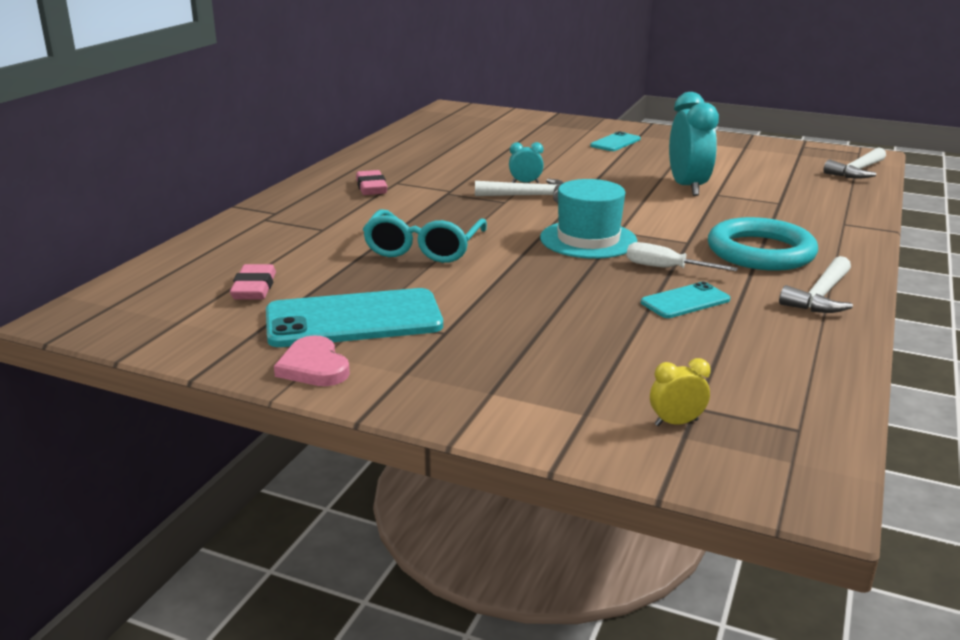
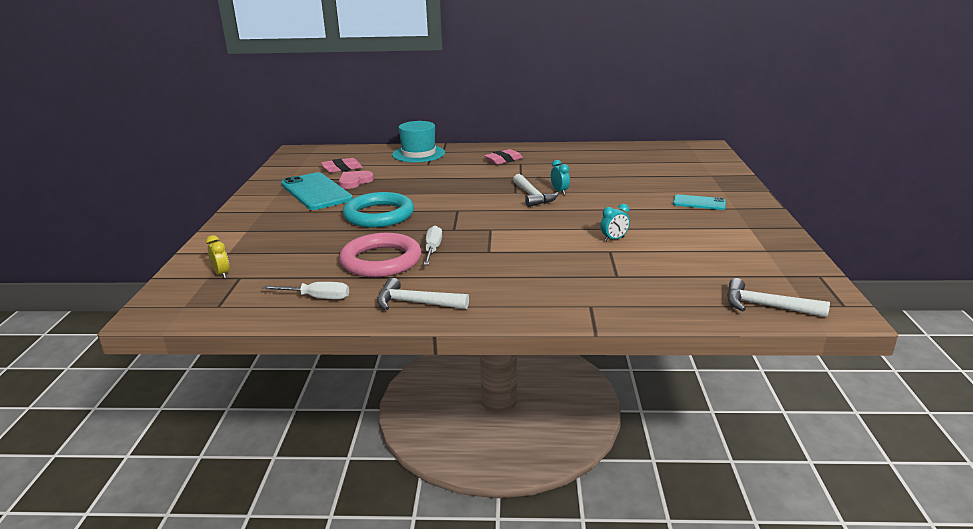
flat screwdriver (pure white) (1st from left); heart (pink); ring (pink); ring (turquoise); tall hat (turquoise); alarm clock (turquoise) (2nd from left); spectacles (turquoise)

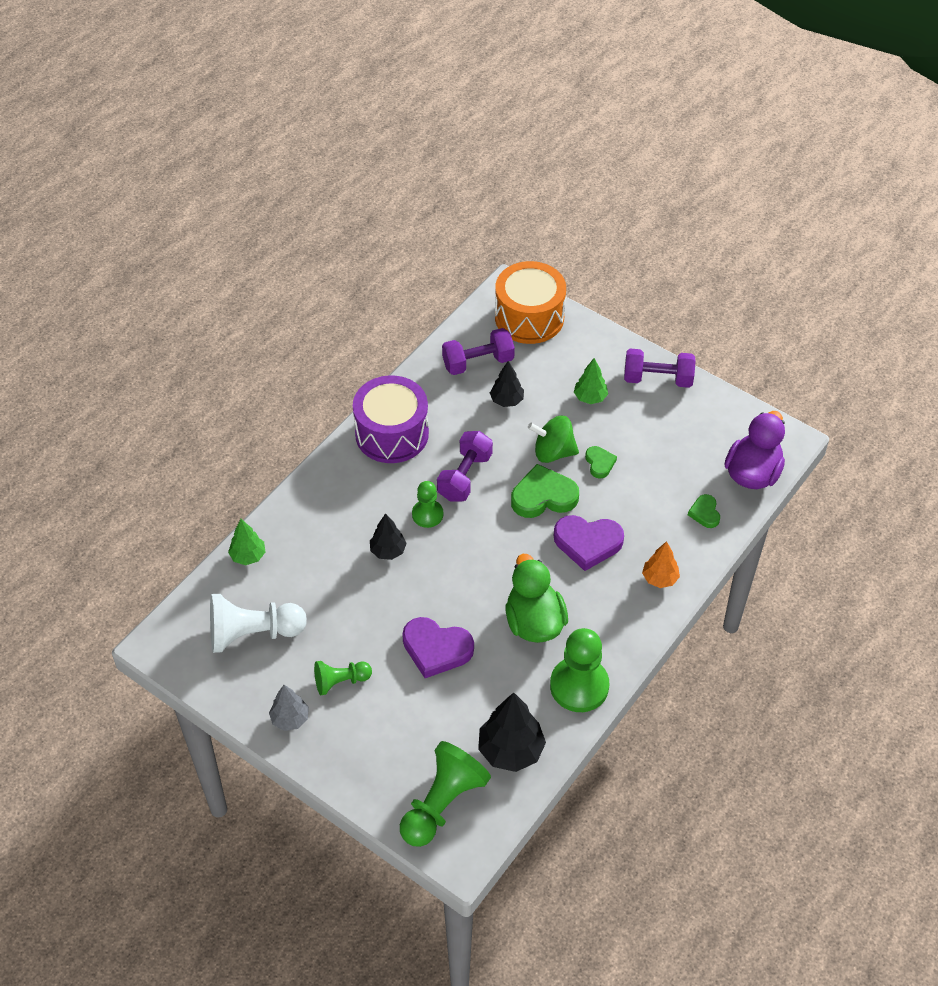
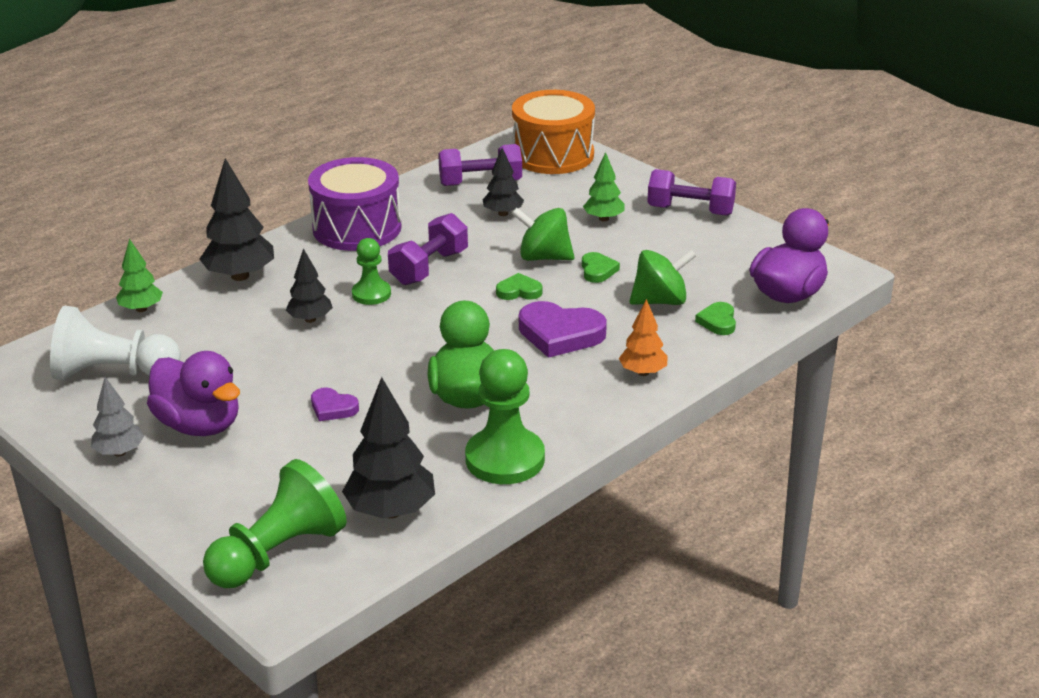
duck (royal purple) (1st from left); toy tree (ebony) (1st from left); heart (royal purple) (1st from left); heart (leaf-green) (1st from left); toy top (leaf-green) (2nd from left)

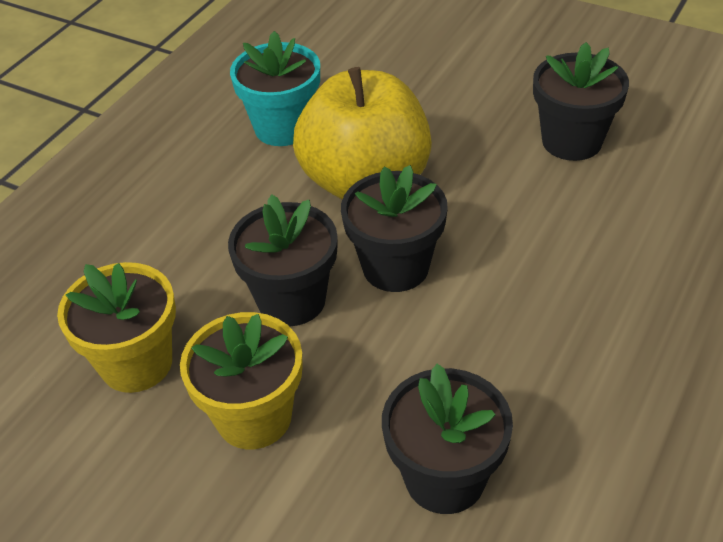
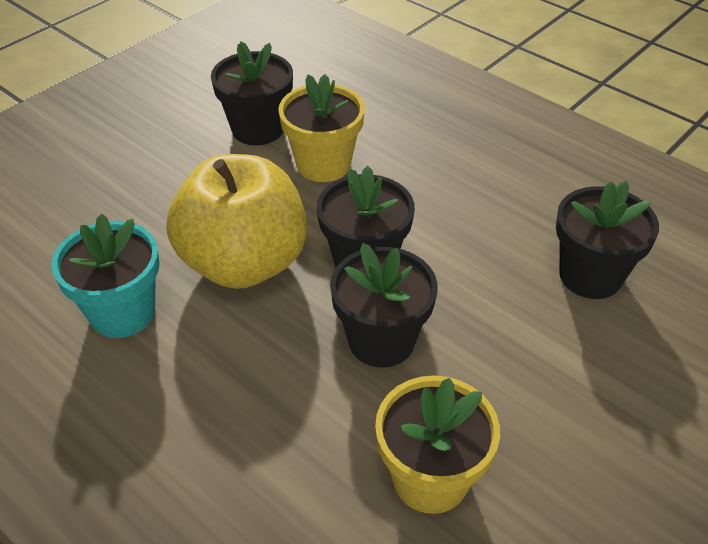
flower pot (yellow) (1st from left)

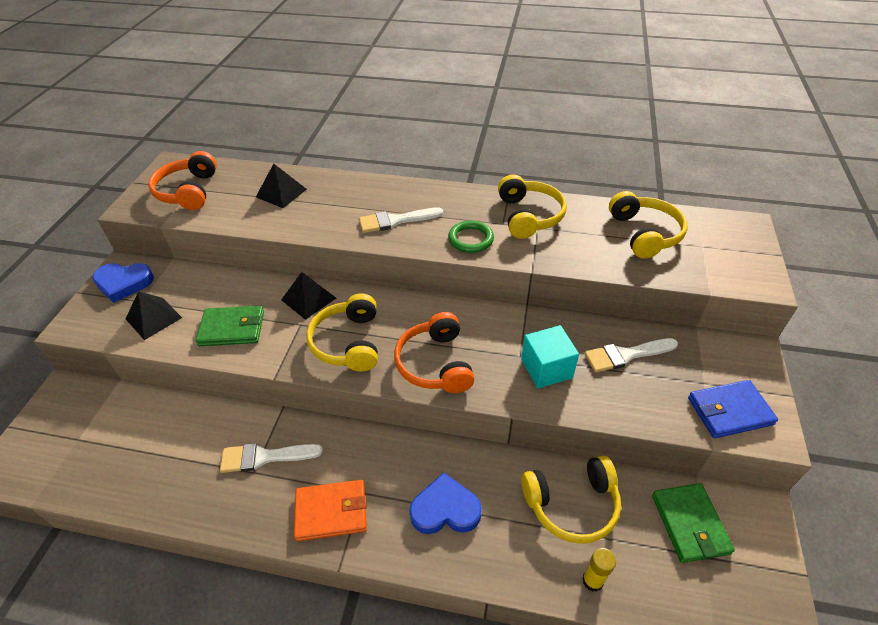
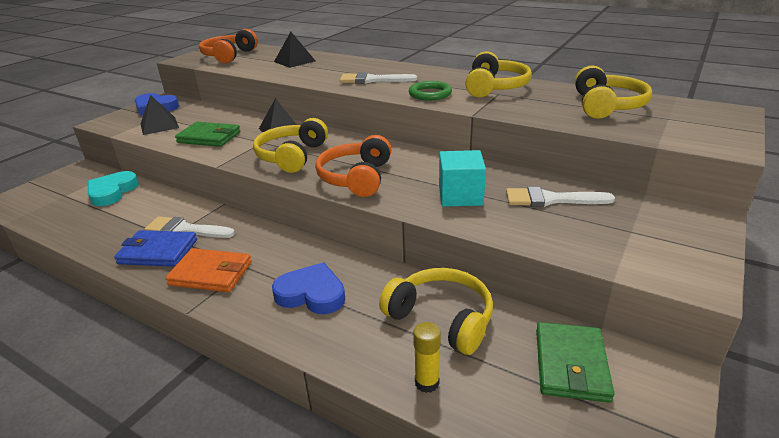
heart (turquoise); billfold (blue); headphones (yellow) (2nd from left)

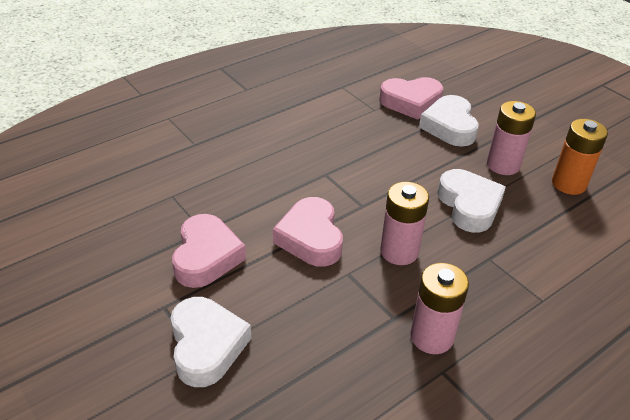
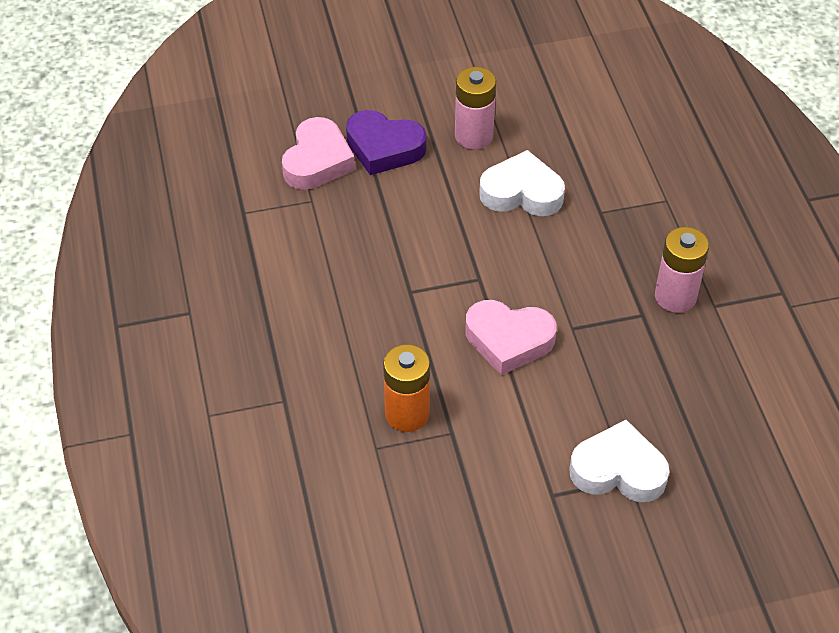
heart (royal purple); power cell (orange-coloured); heart (pink) (1st from left in the first image); power cell (pink) (1st from left in the first image)

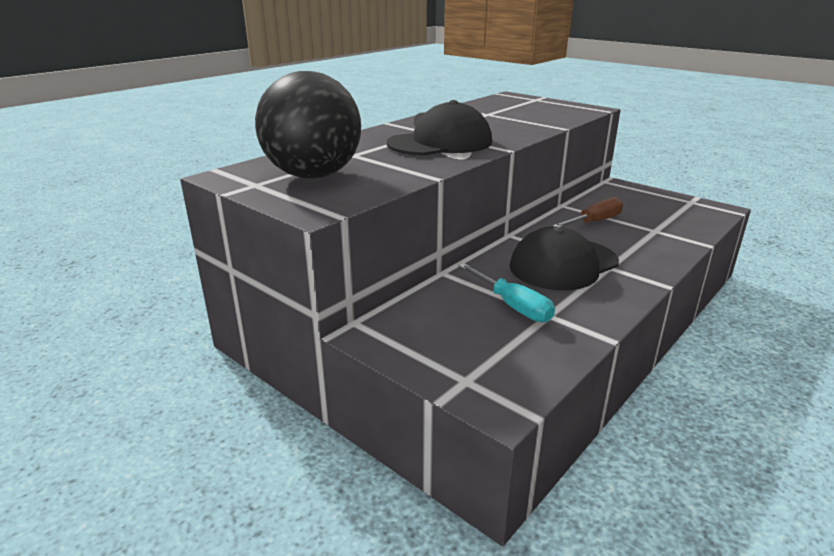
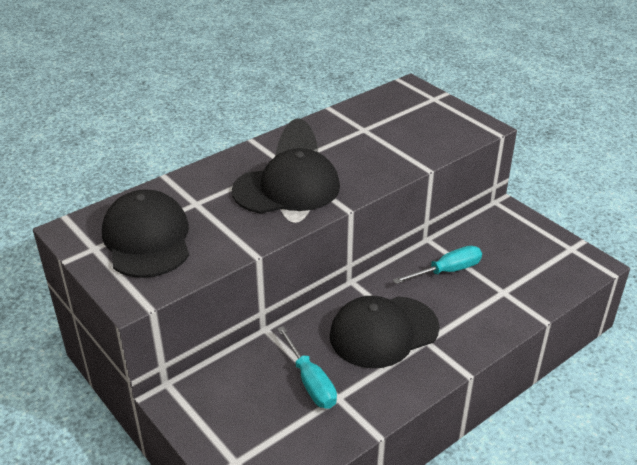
cap (ebony) (1st from left); flat screwdriver (turquoise) (2nd from left)

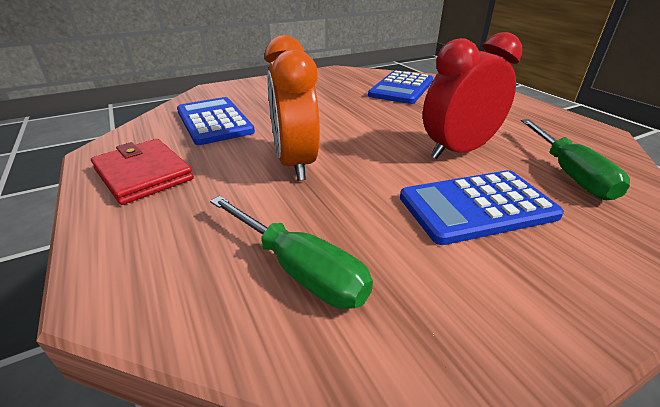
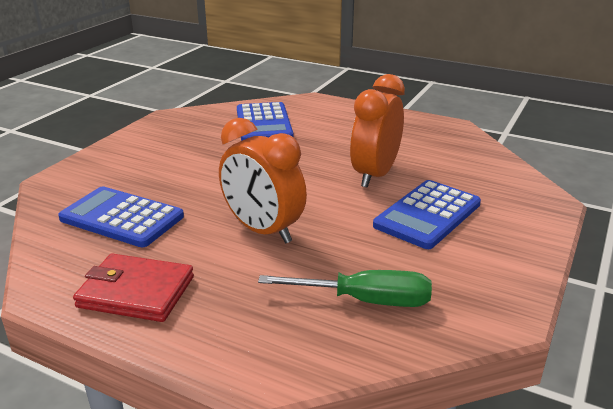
alarm clock (orange-coloured) (2nd from left); flat screwdriver (leaf-green) (2nd from left in the first image)

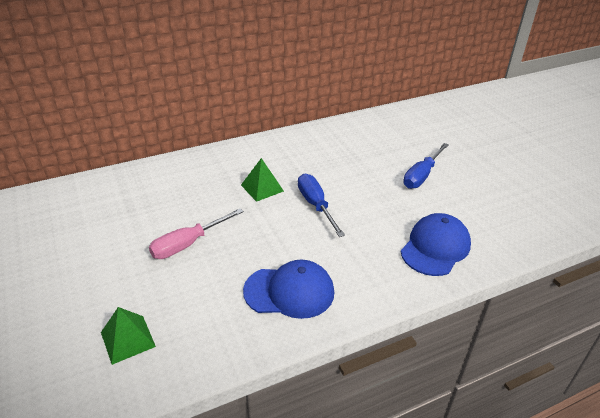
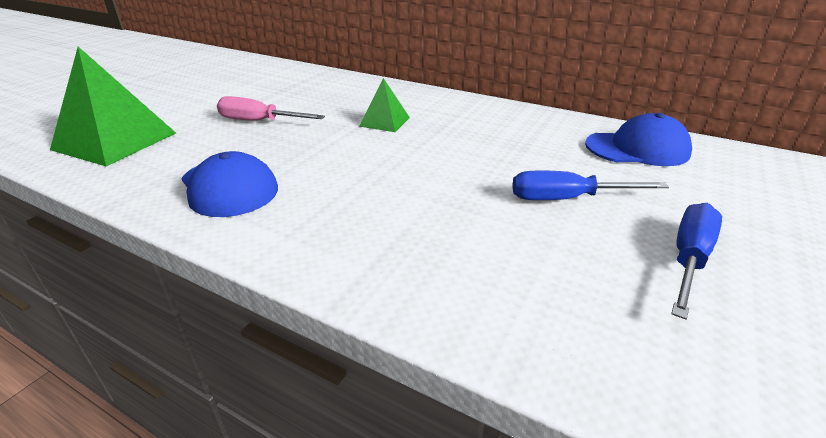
pyramid shape (leaf-green) (1st from left); cap (blue) (2nd from left); flat screwdriver (blue) (2nd from left)

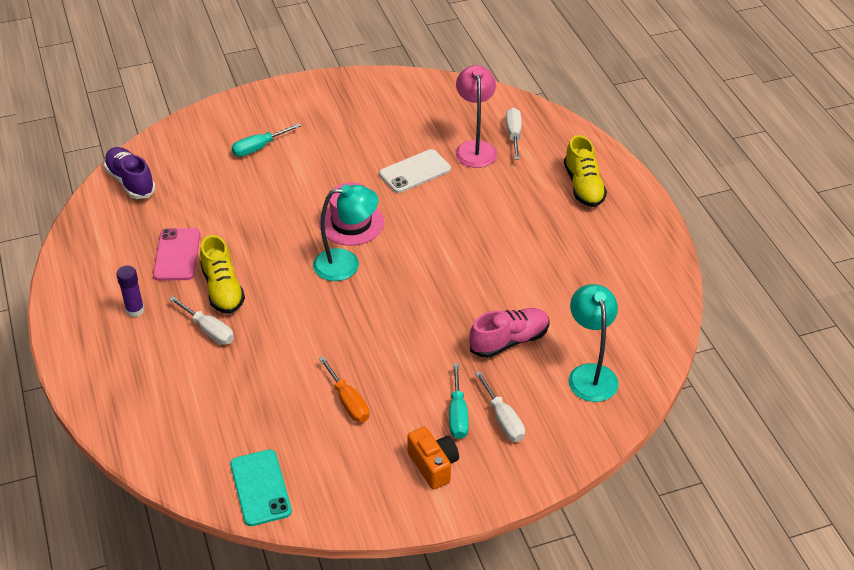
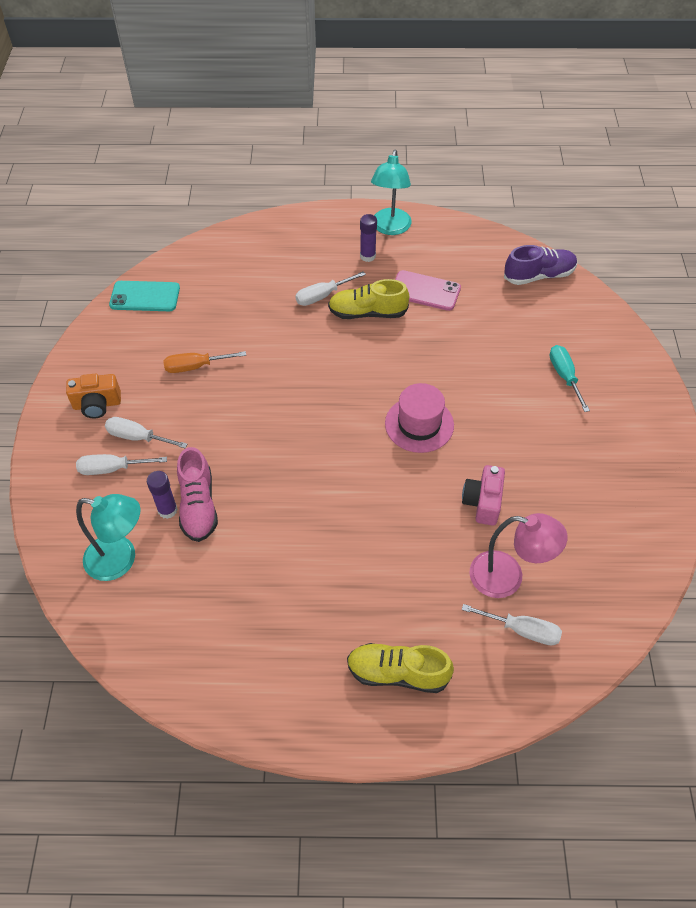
flat screwdriver (pure white) (2nd from left); glue (royal purple) (1st from left); reading lamp (turquoise) (2nd from left); compact camera (pink)

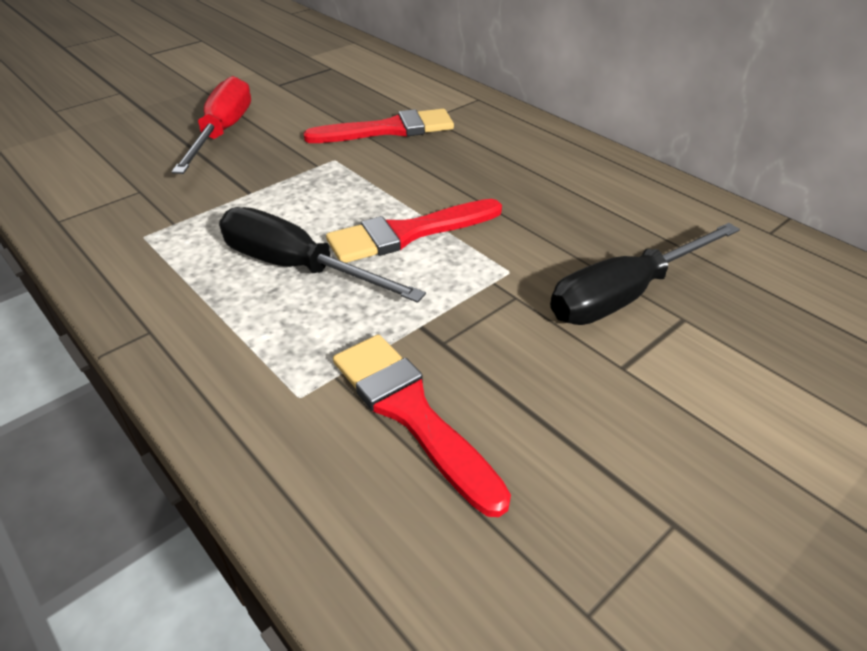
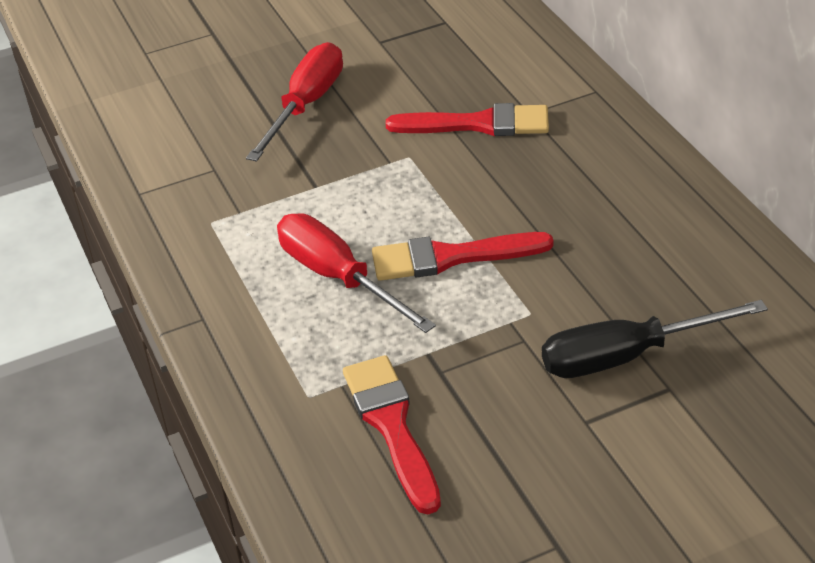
flat screwdriver (red) (2nd from left)

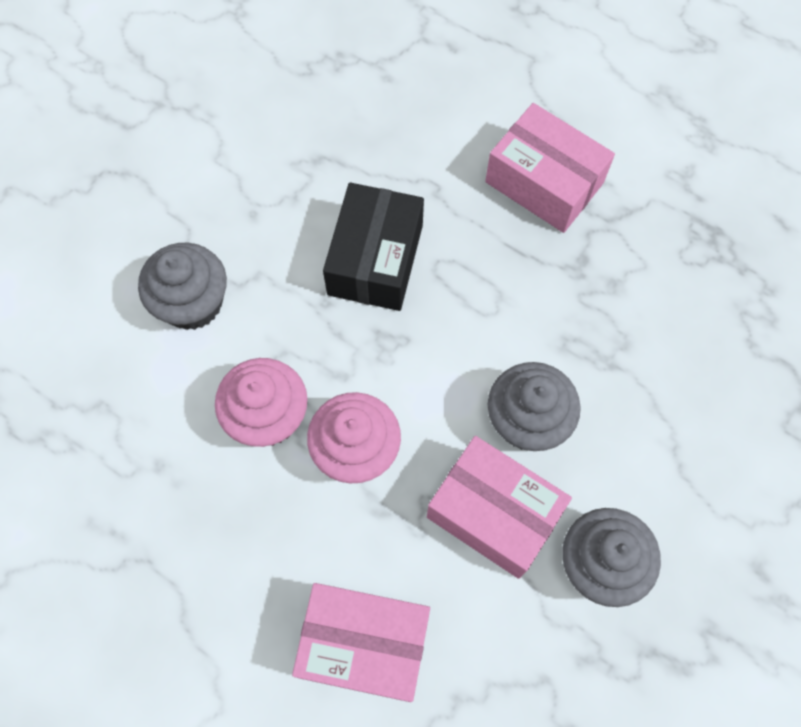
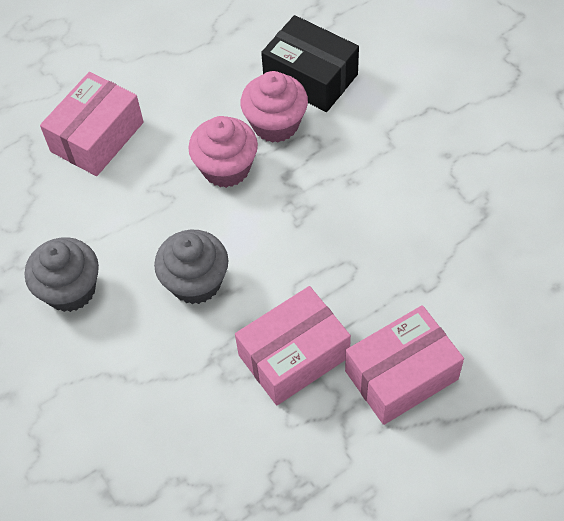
parcel (pink) (2nd from left); parcel (ebony); fairy cake (gray) (1st from left in the first image)

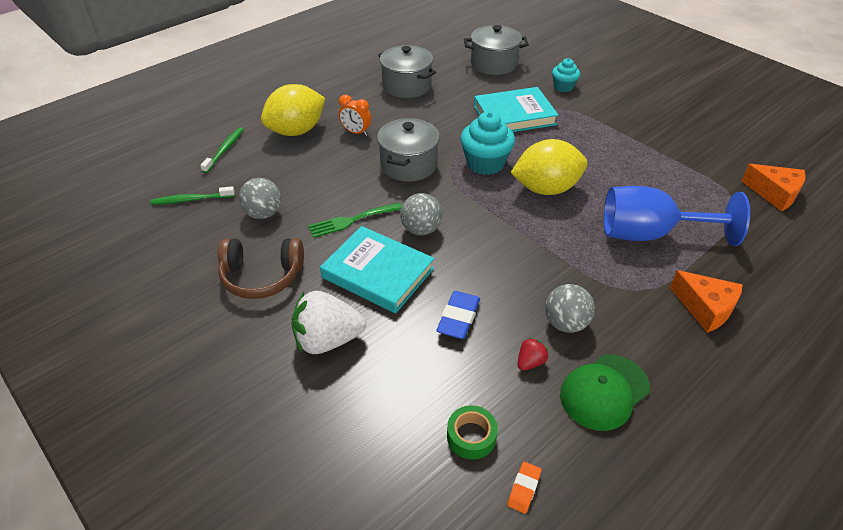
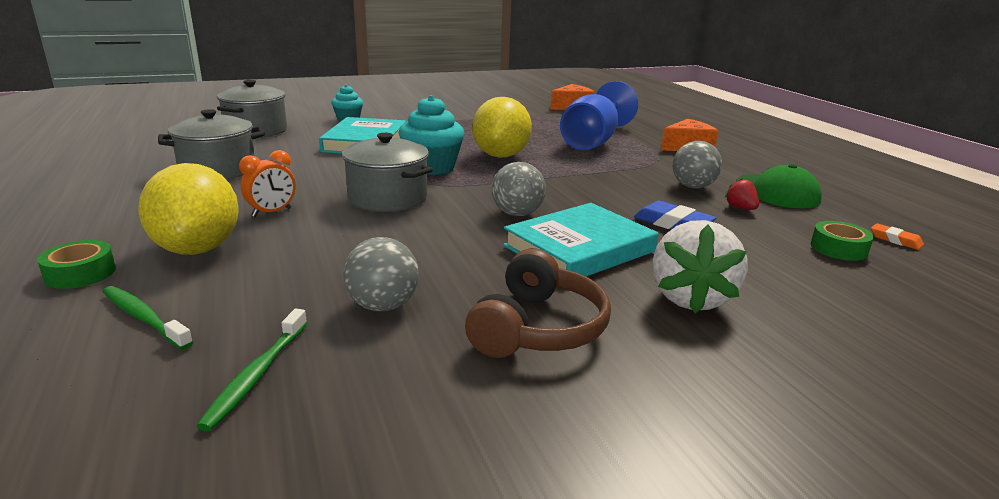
roll of tape (leaf-green) (1st from left); table fork (leaf-green)

